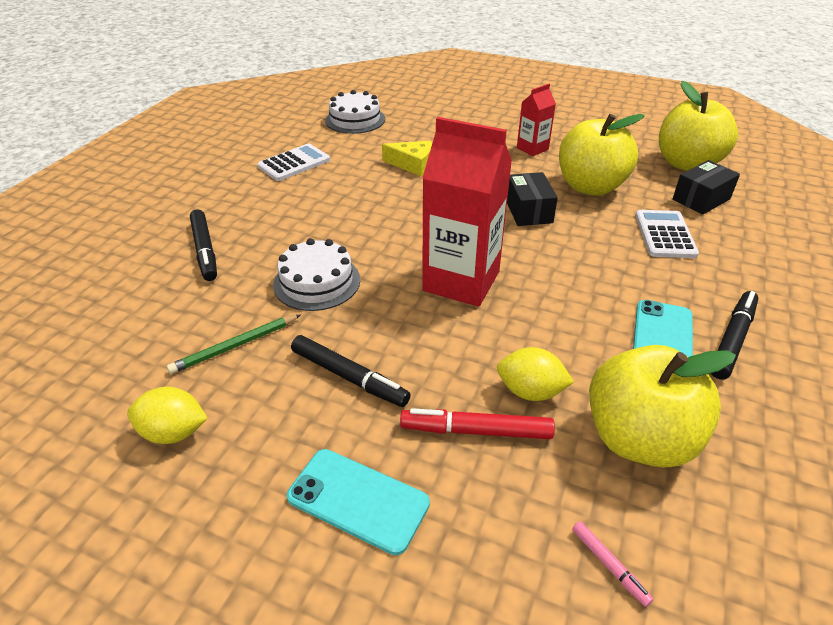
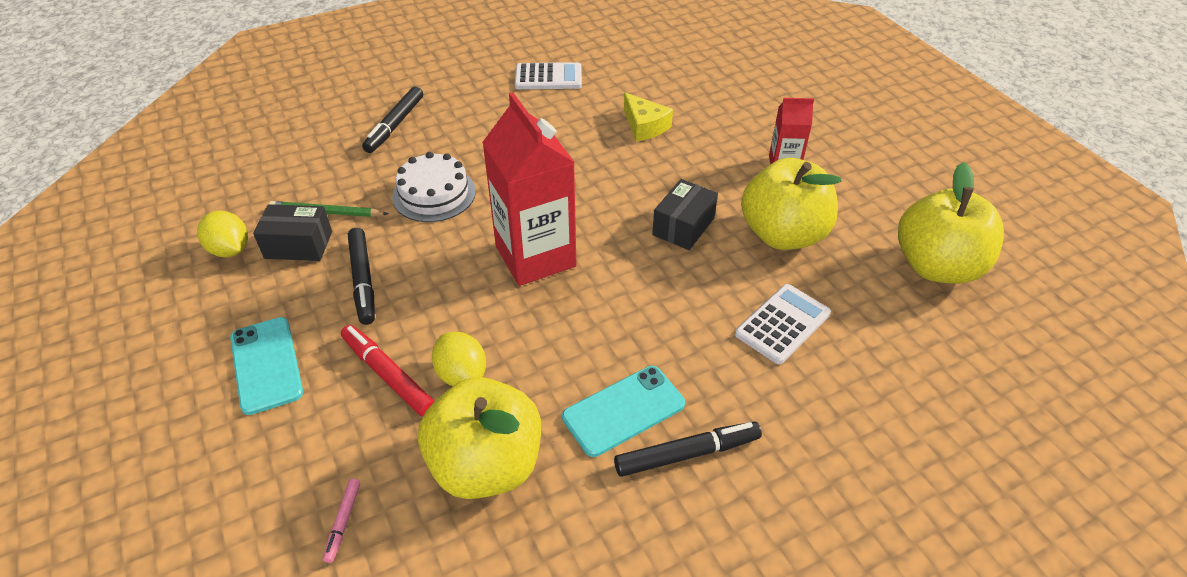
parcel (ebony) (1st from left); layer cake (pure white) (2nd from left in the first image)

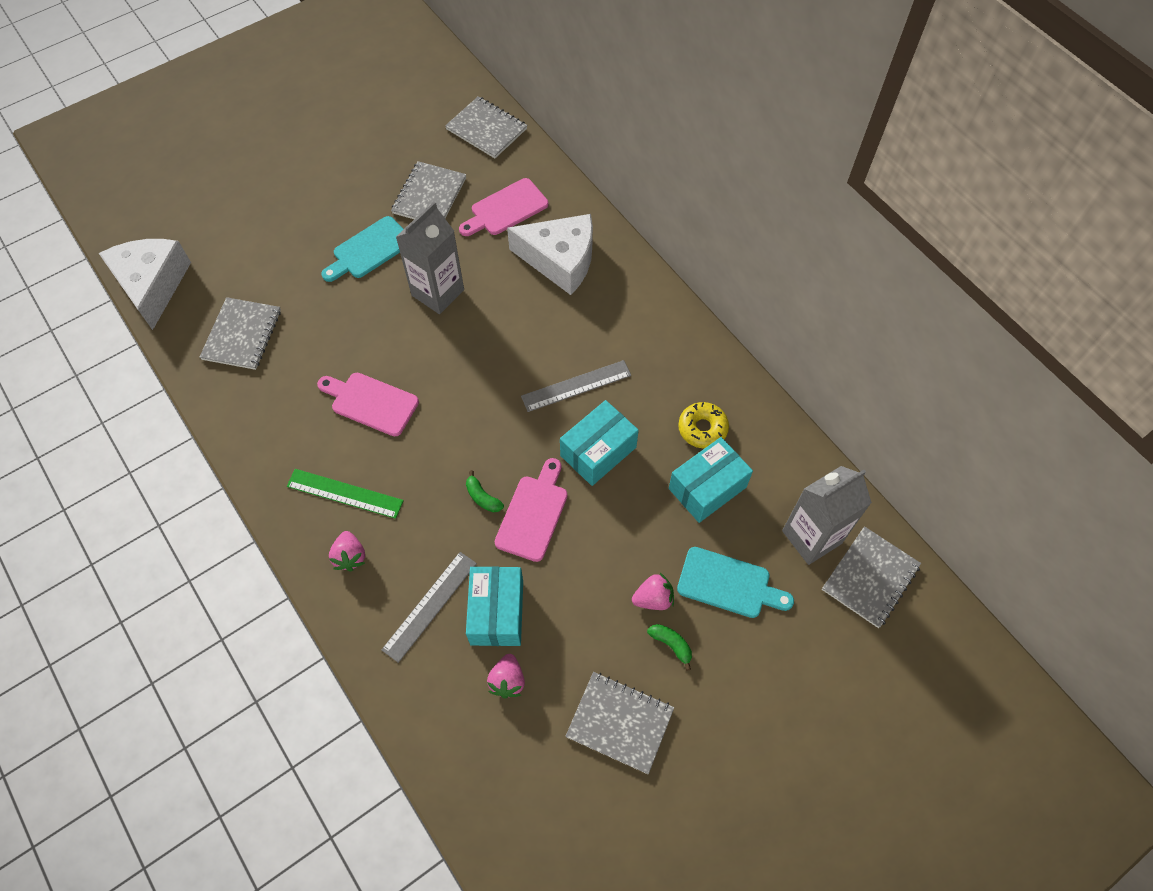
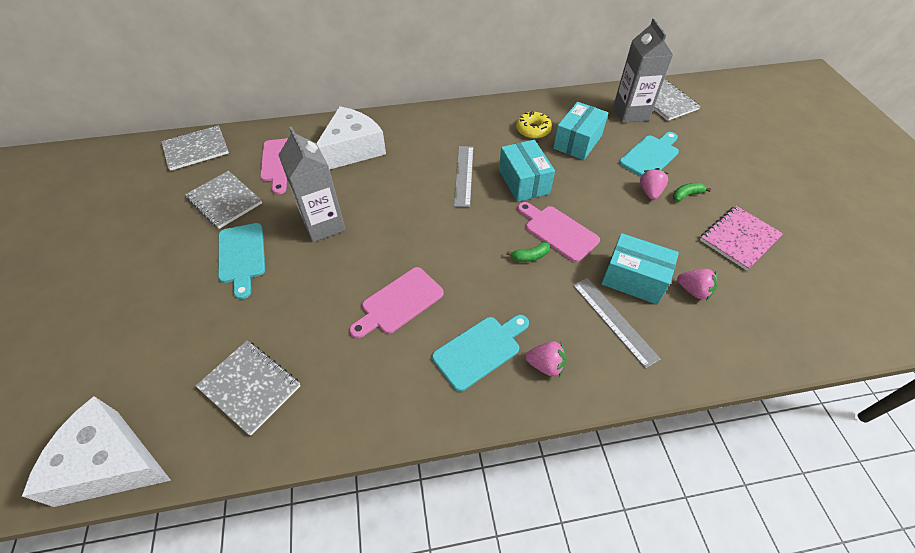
bread board (turquoise) (2nd from left); parcel (turquoise) (2nd from left); notebook (pink)

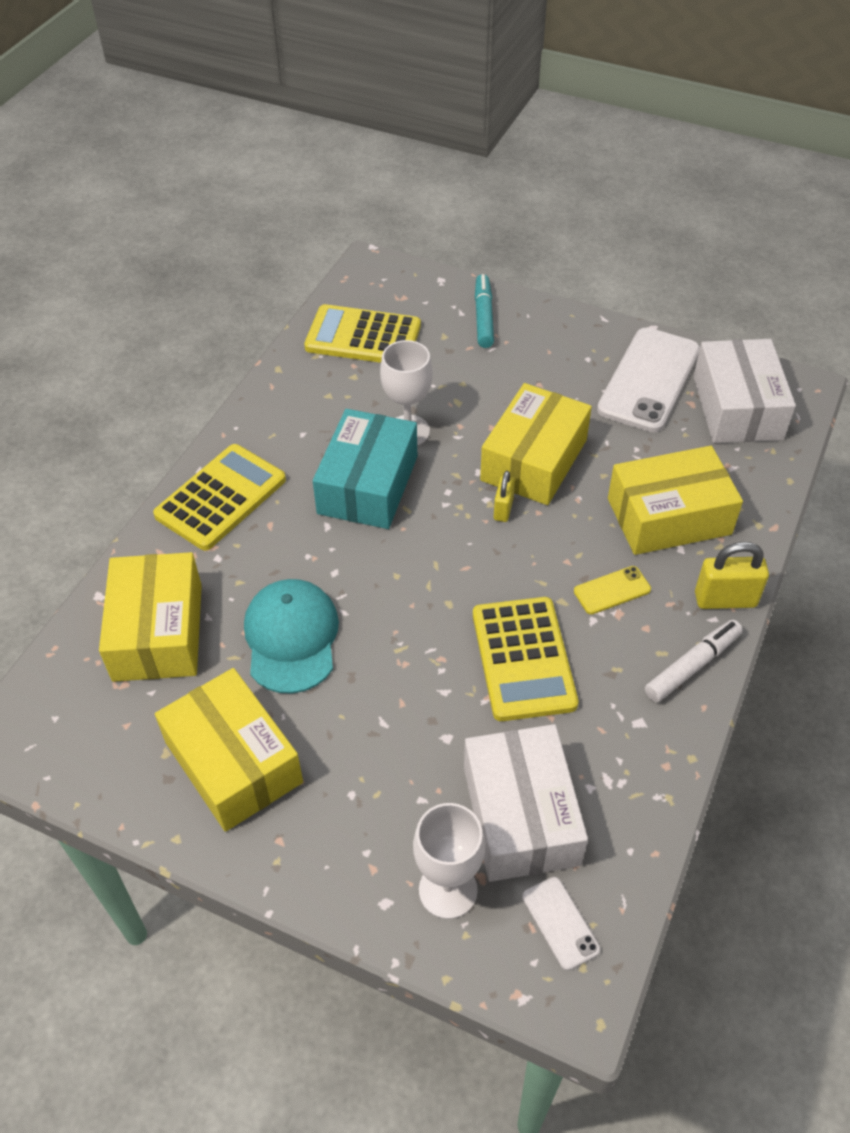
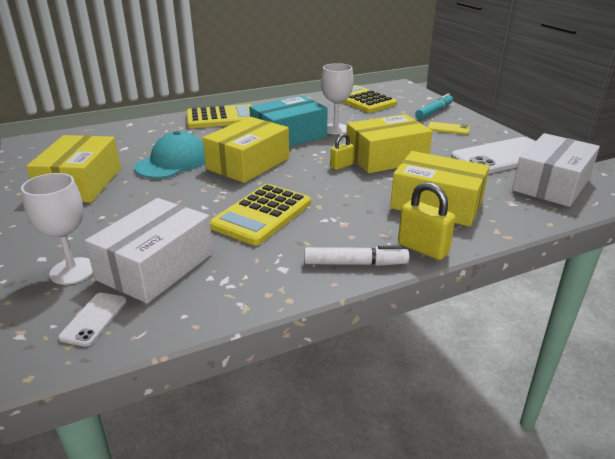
parcel (yellow) (2nd from left); phone (yellow)

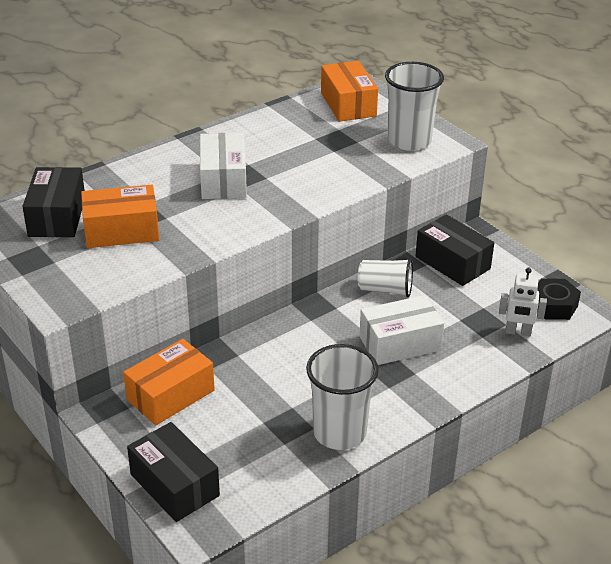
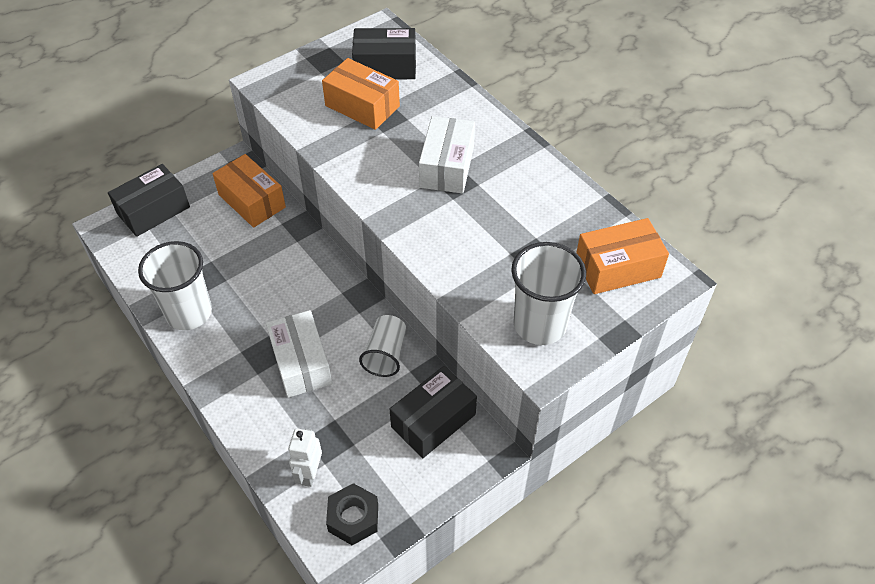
parcel (orange-coloured) (2nd from left); parcel (pure white) (2nd from left)

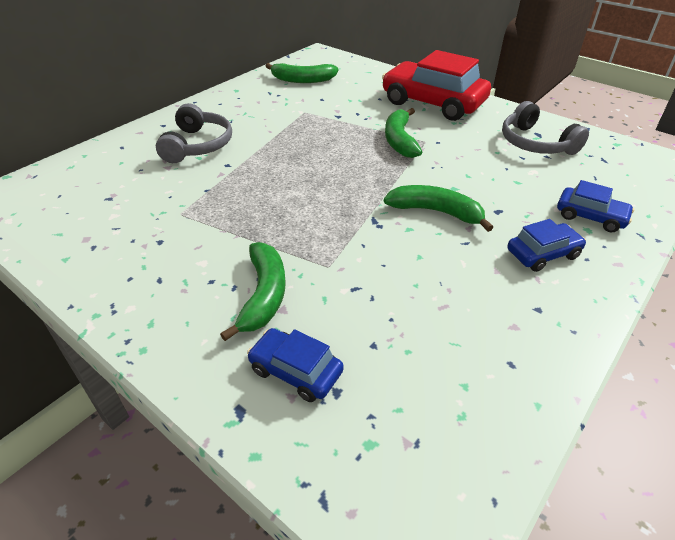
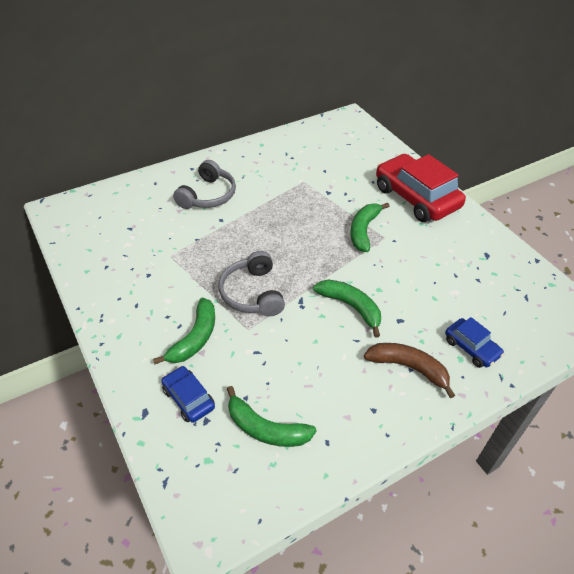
headphones (gray) (2nd from left); banana fruit (leaf-green) (2nd from left); banana fruit (brown)

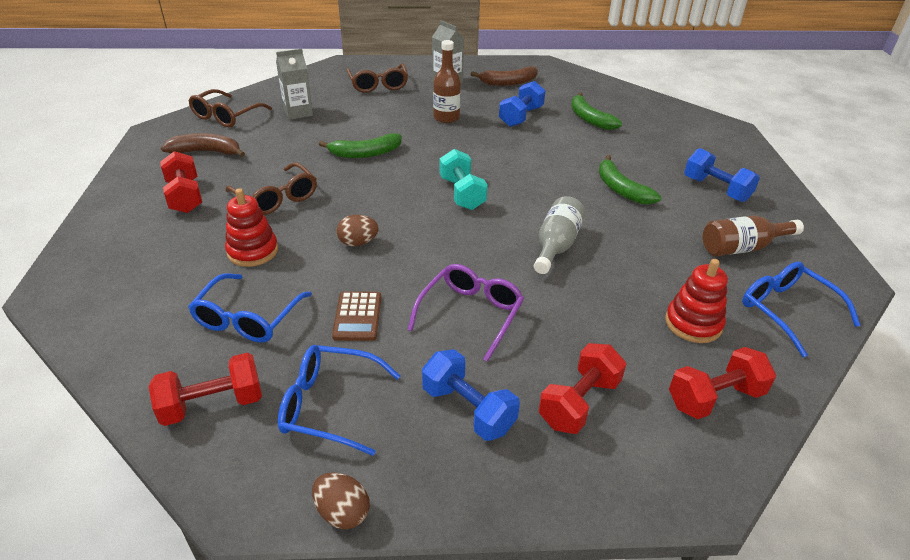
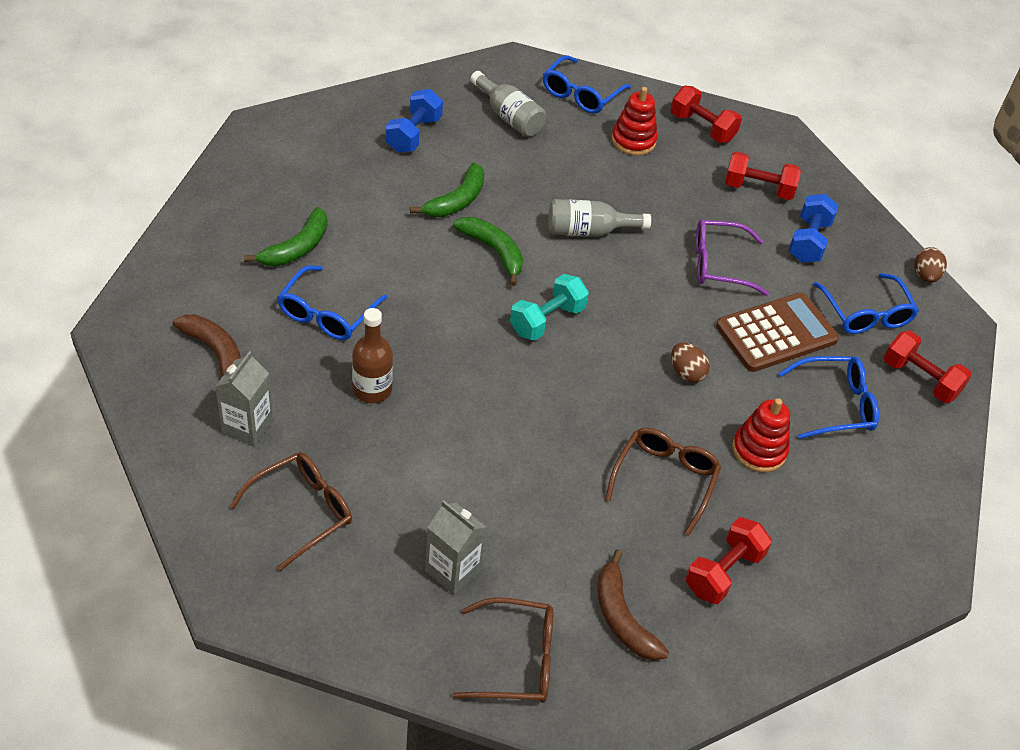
spectacles (blue) (1st from left); banana fruit (leaf-green) (3rd from left); drink bottle (gray) (1st from left); calculator (brown)

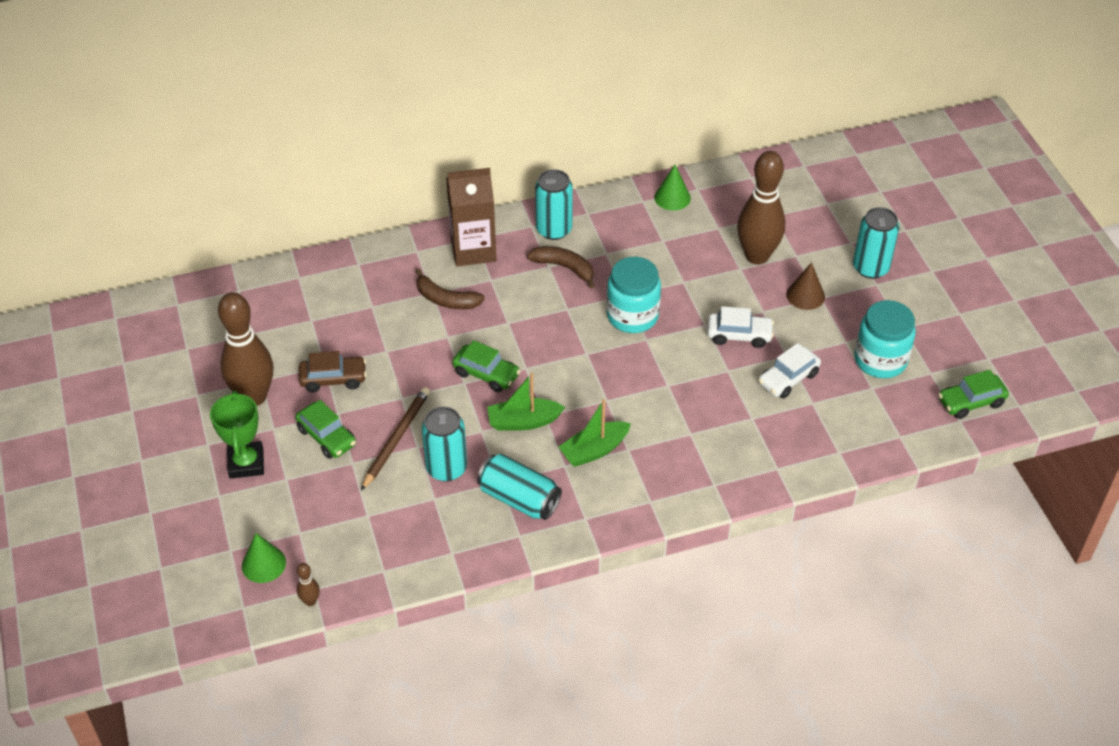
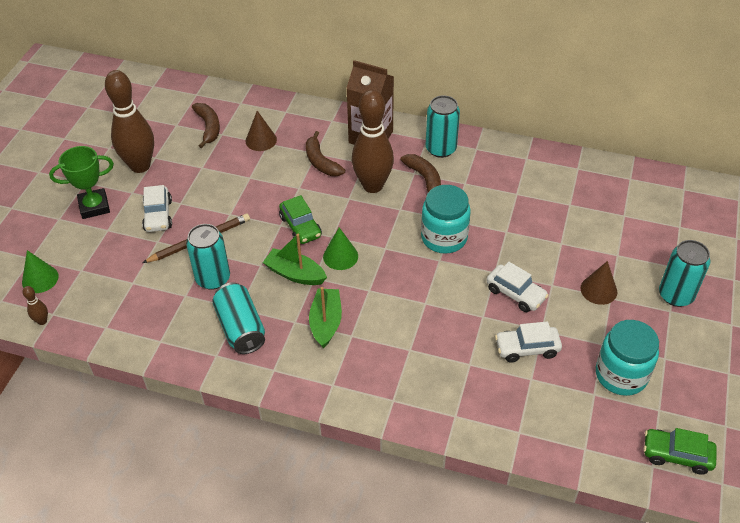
trophy (leaf-green); automobile (pure white) (1st from left); banana fruit (brown) (1st from left); cone (brown) (1st from left); boat (leaf-green) (2nd from left); cone (leaf-green) (2nd from left); tenpin (brown) (3rd from left); automobile (brown)

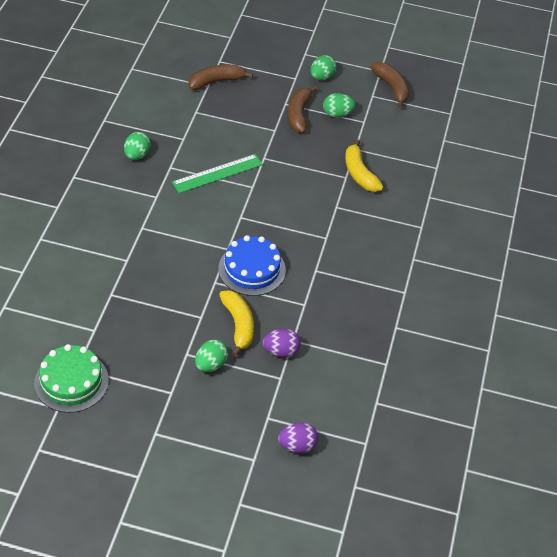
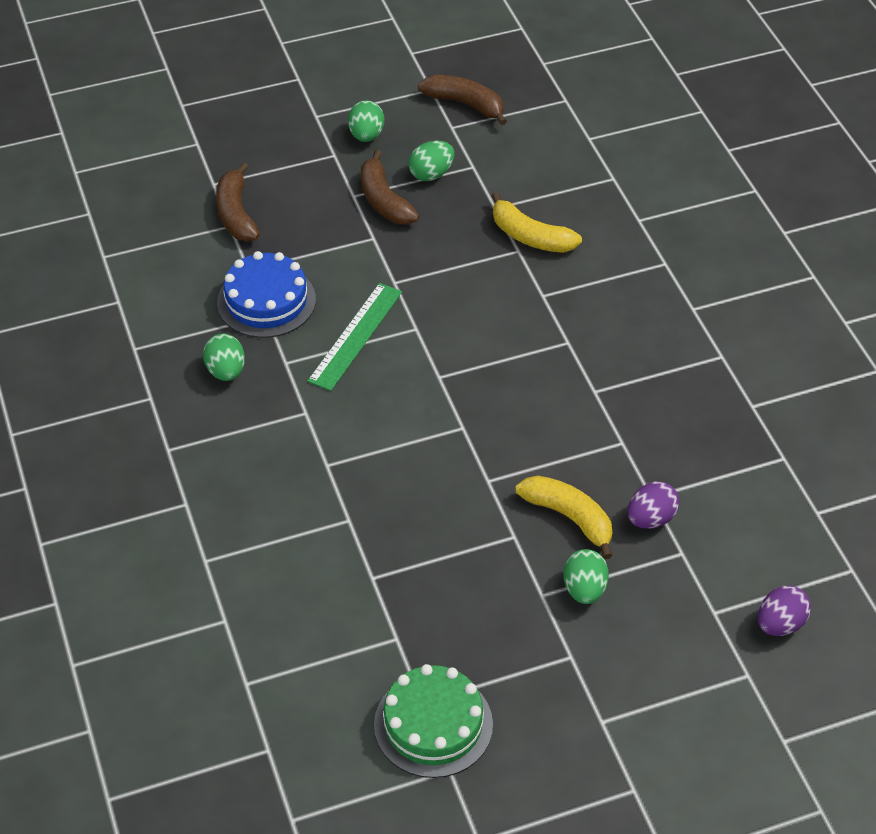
banana fruit (brown) (1st from left); layer cake (blue)

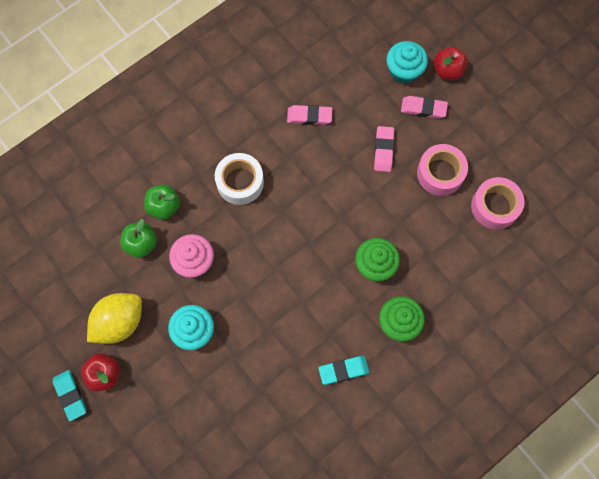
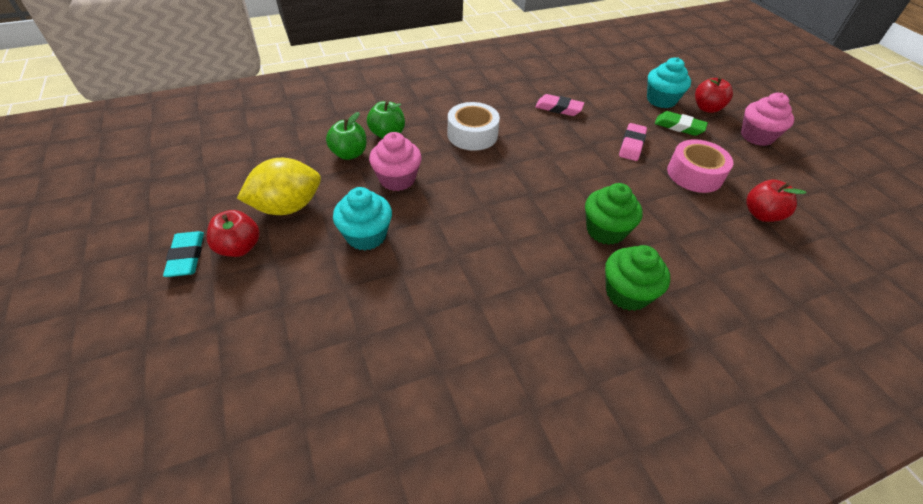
pencil eraser (leaf-green); fairy cake (pink) (2nd from left); apple fruit (red) (3rd from left); pencil eraser (turquoise) (2nd from left in the first image)

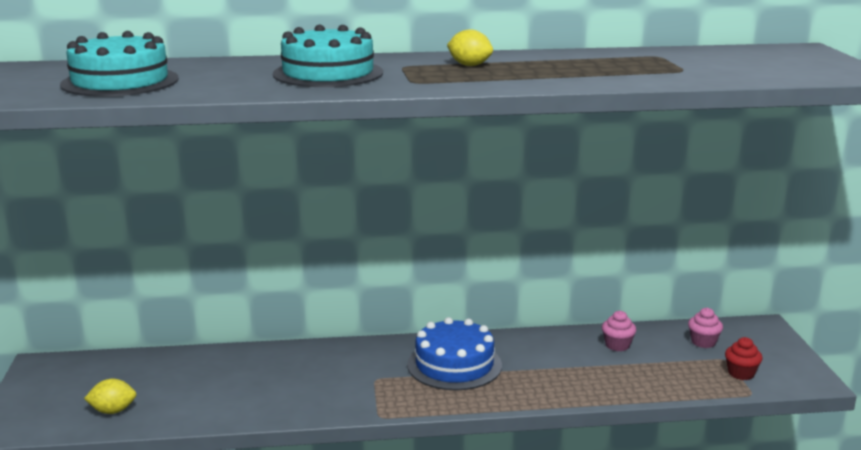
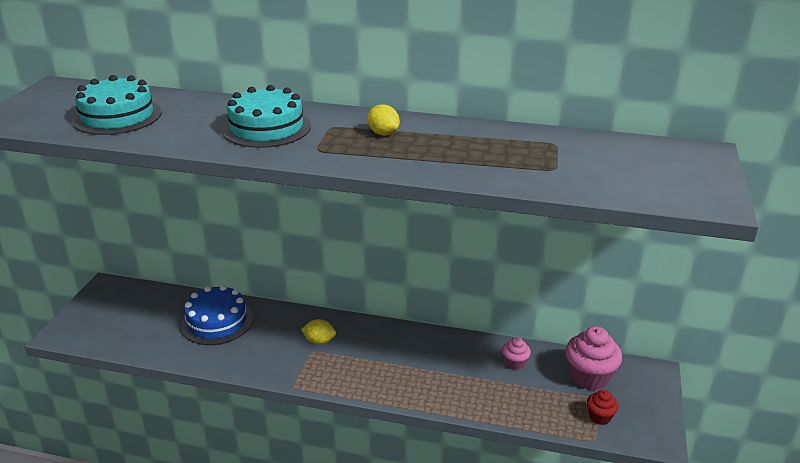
layer cake (blue); citrus fruit (yellow) (1st from left); fairy cake (pink) (2nd from left)

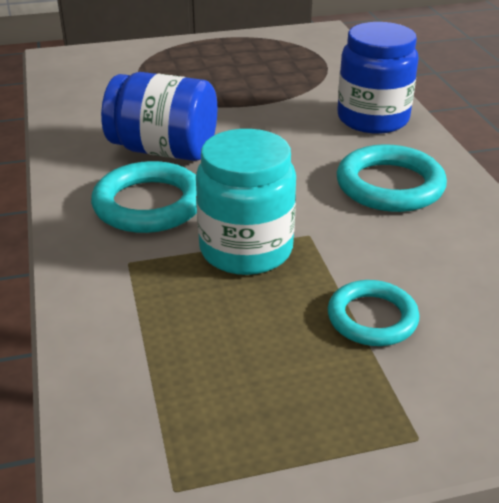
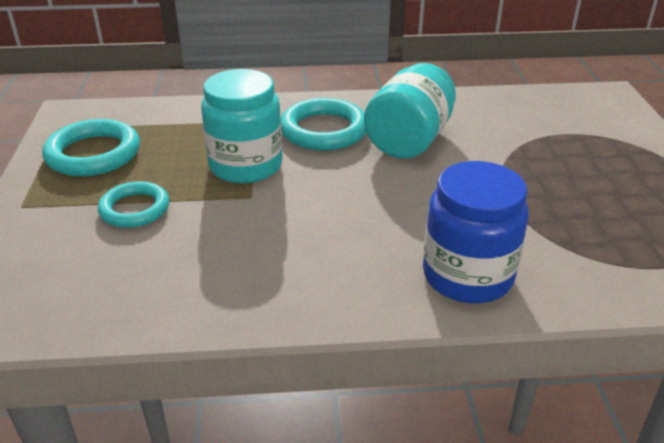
ring (turquoise) (1st from left); jam jar (turquoise) (2nd from left)

